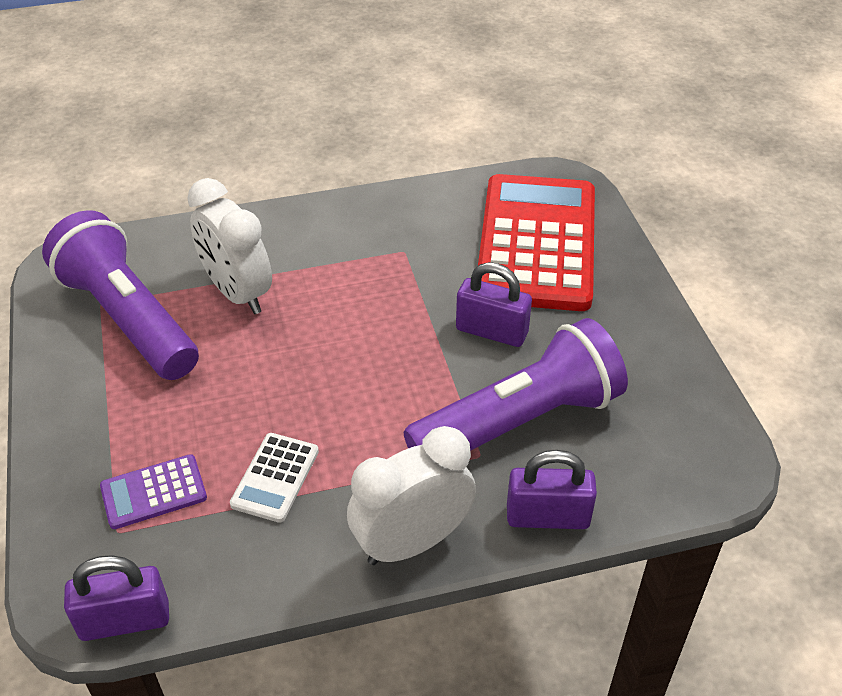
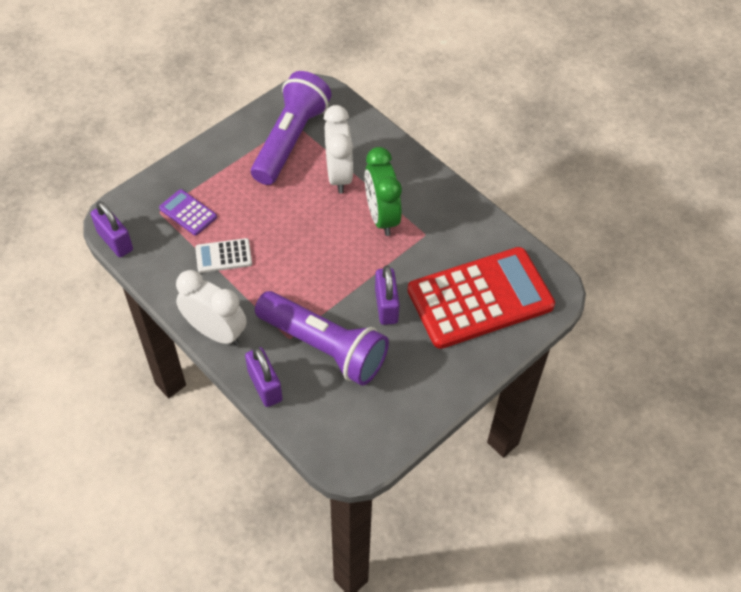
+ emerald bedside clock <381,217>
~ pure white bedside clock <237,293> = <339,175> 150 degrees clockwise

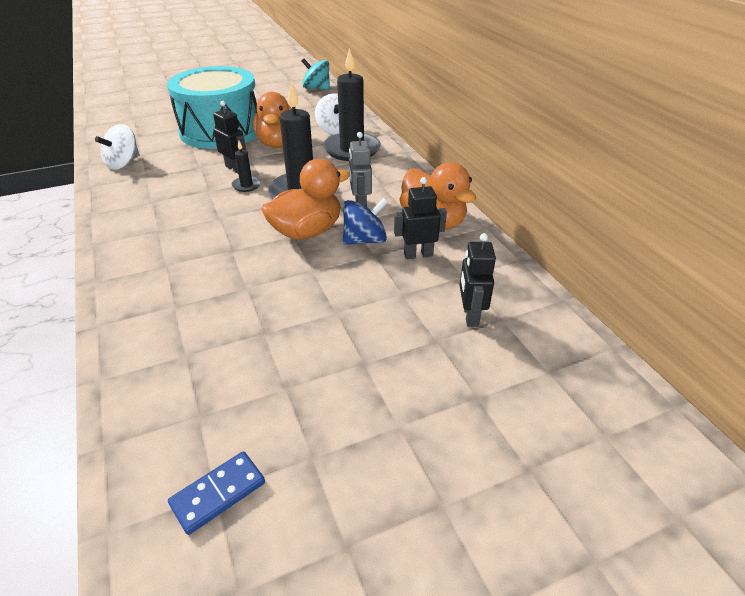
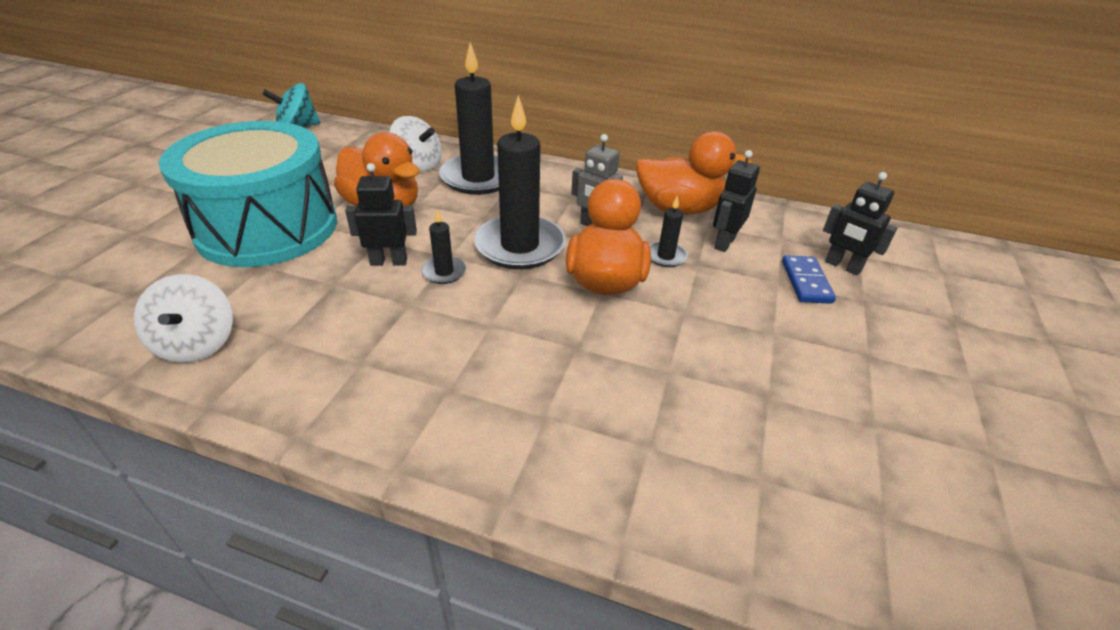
~ blue domino tile <218,493> to <806,282>
~ blue spinning top <365,240> to ebony candle <665,256>

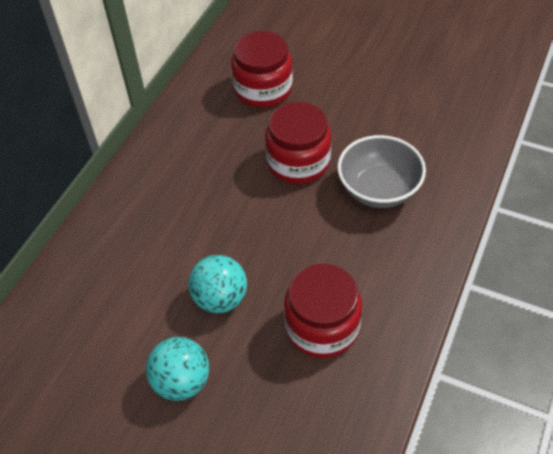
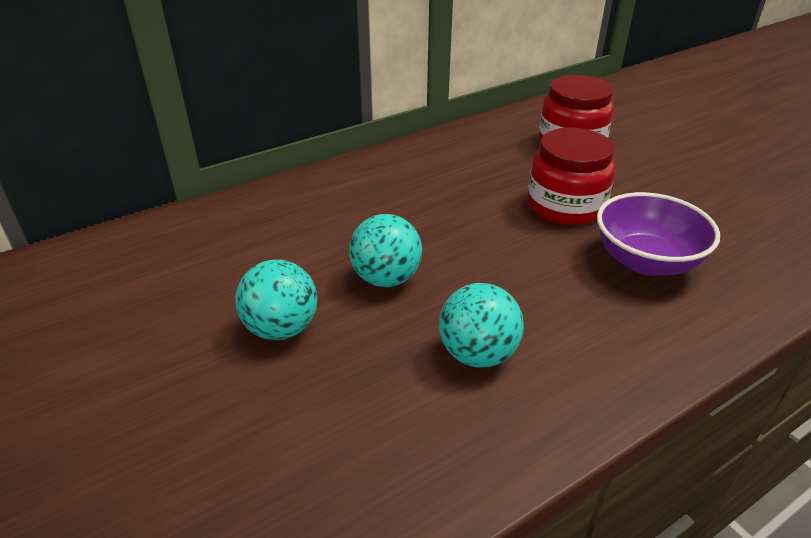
~ scarlet preserve jar <322,327> to aqua ball <478,354>
~ grey bowl <378,190> to violet bowl <646,261>

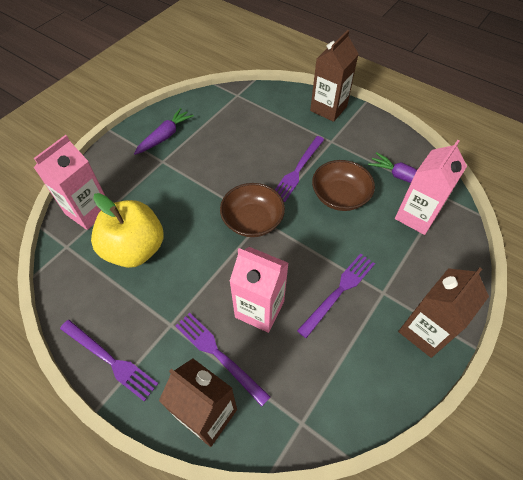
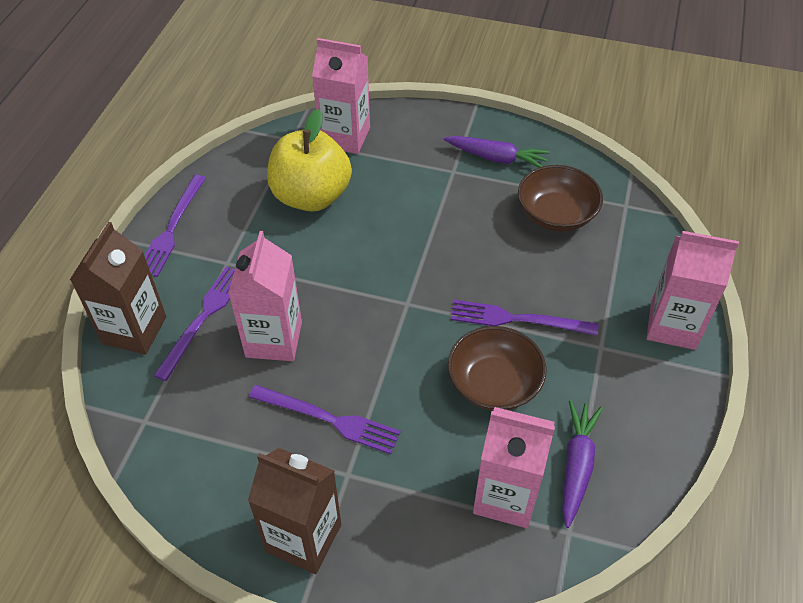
~ dark brown bowl <252,220> to <556,214>
~ dark brown milk carton <328,108> to rosy milk carton <672,326>

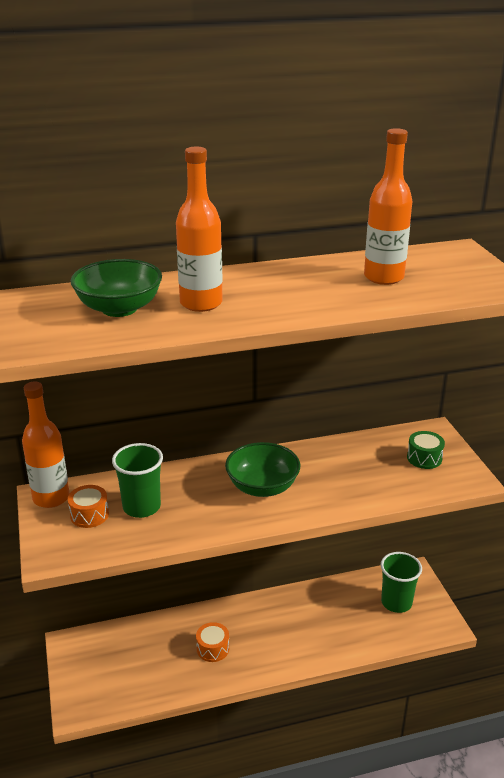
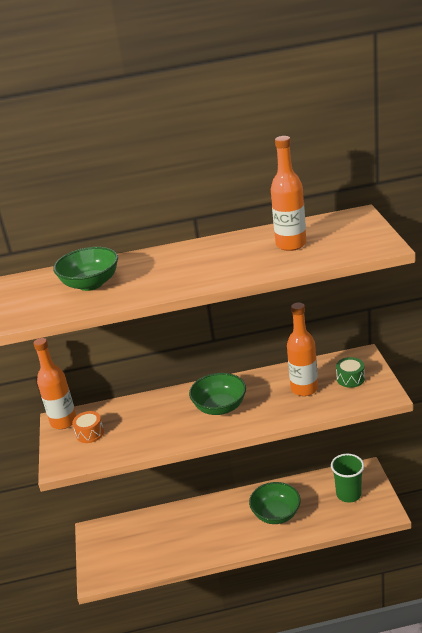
- emerald beaker <141,507>
- bright orange toy drum <213,648>
+ emerald bowl <276,514>
~ bright orange flask <201,303> to <304,389>

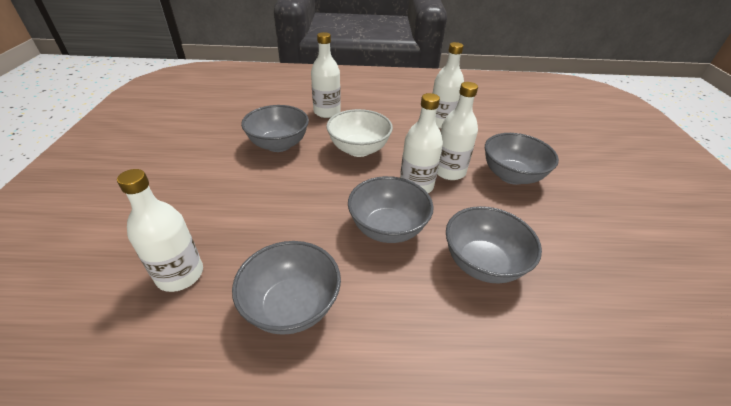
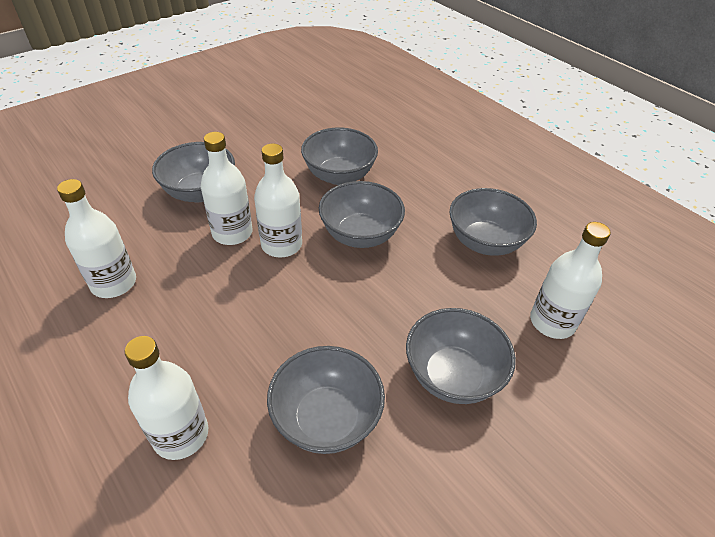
- pure white bowl <359,149>
+ grey bowl <452,375>

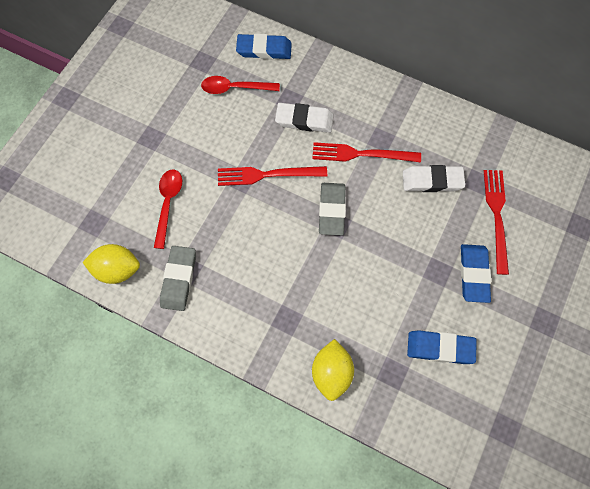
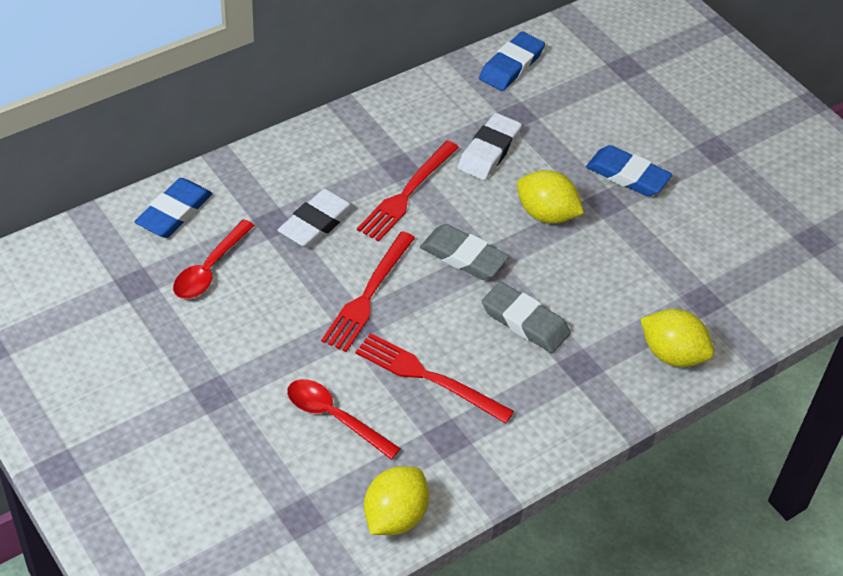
+ golden citrus fruit <546,214>
~ grey pencil eraser <179,279> to <525,322>
~ blue pencil eraser <440,348> to <511,66>
~ scarlet dinner fork <497,216> to <428,377>

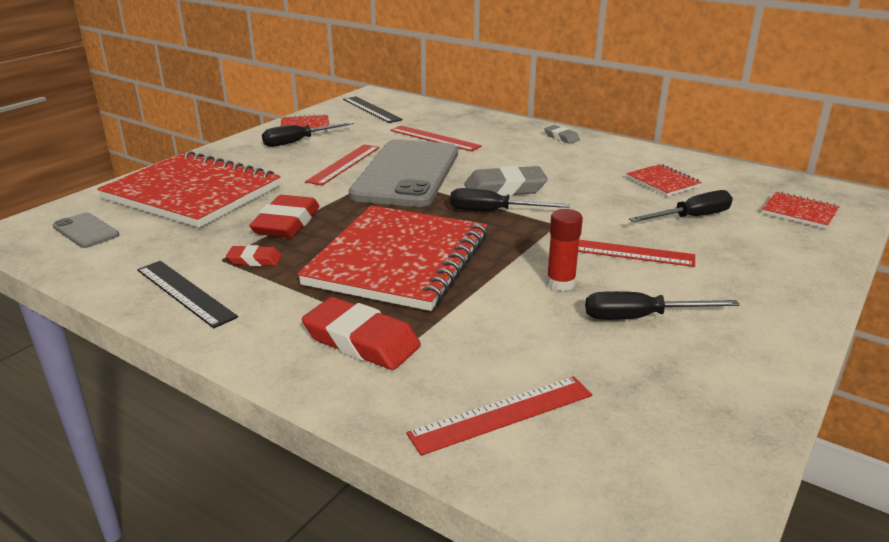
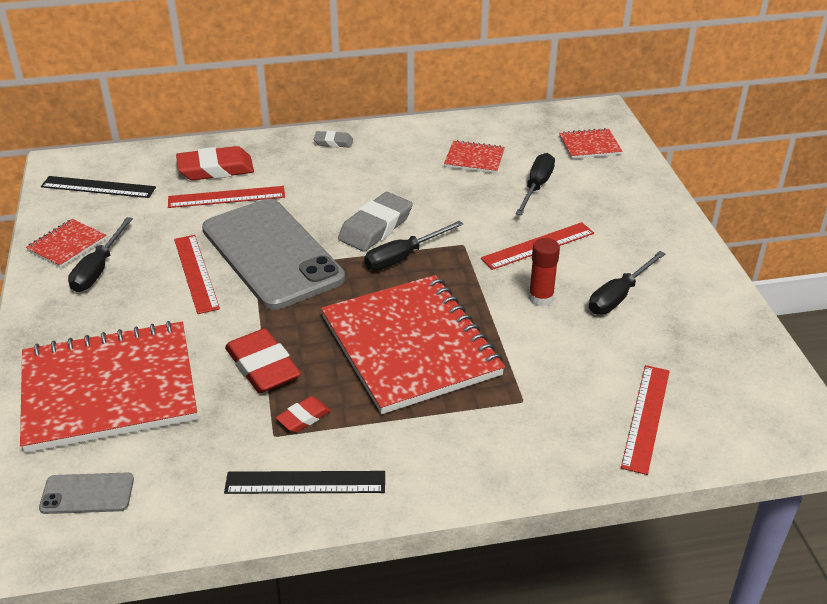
~ scarlet pencil eraser <361,341> to <216,169>

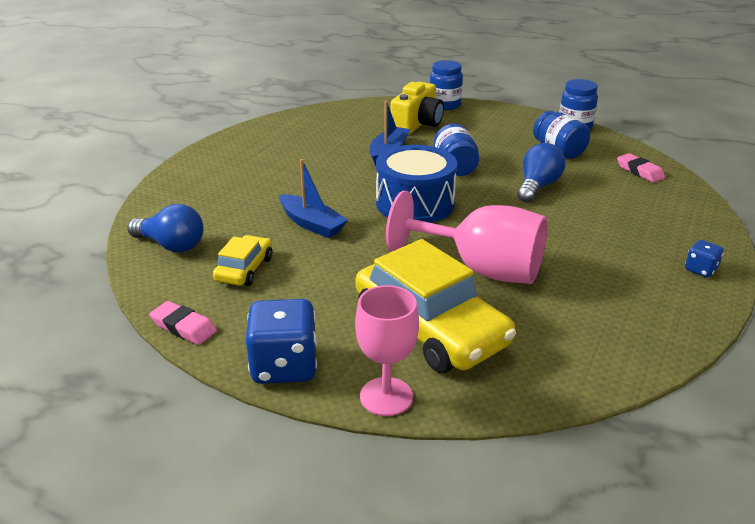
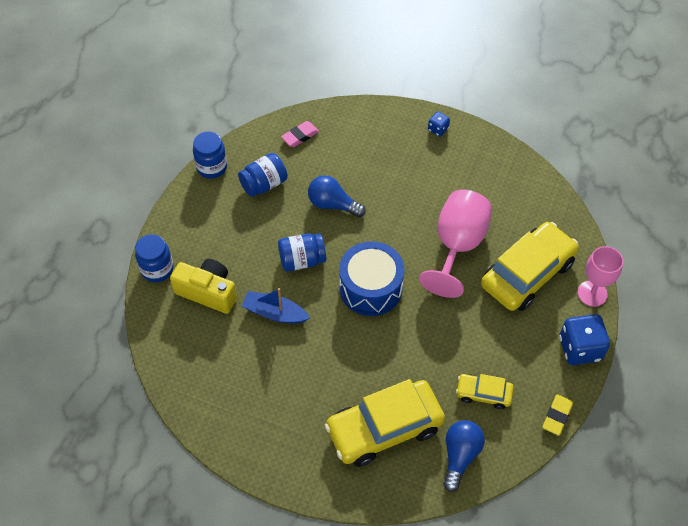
- blue boat <311,224>
+ golden toy car <384,428>
~ rosy pencil eraser <184,327> to golden pencil eraser <557,416>

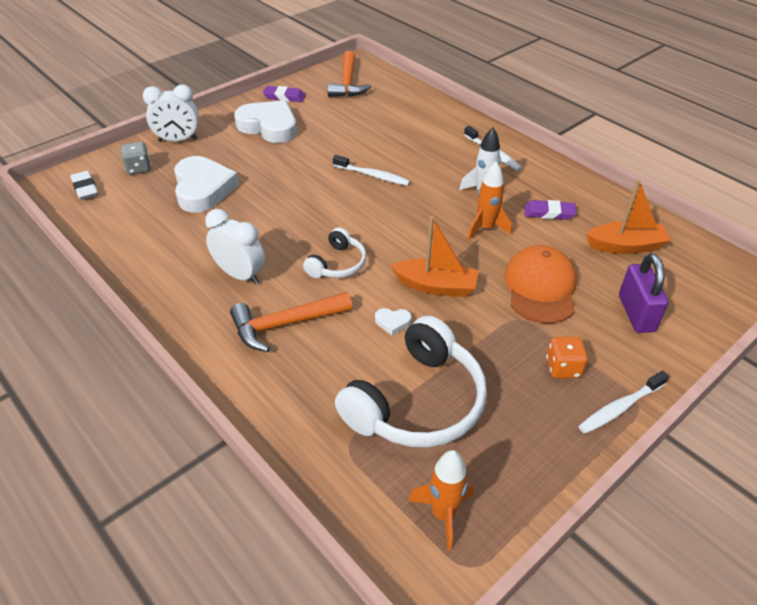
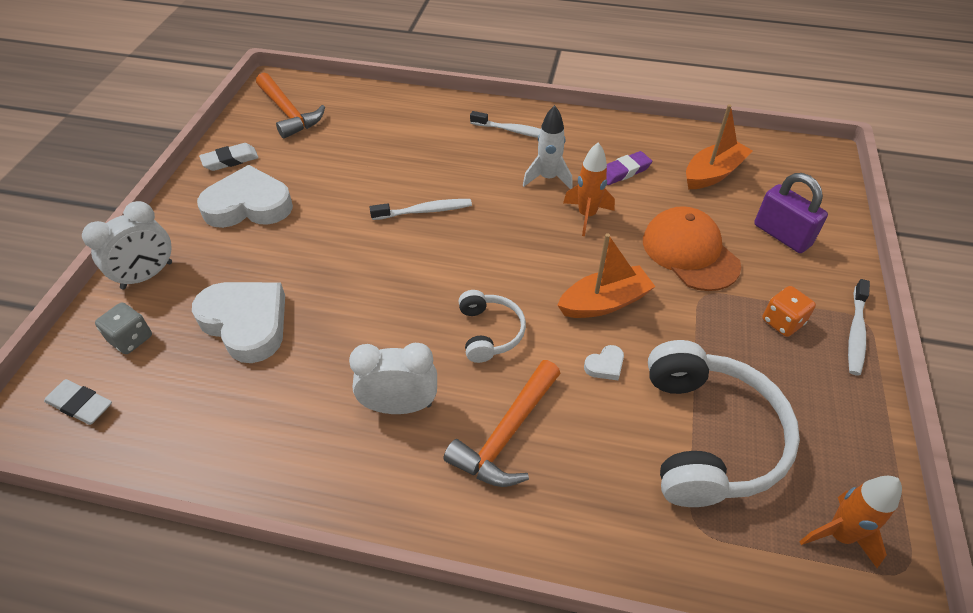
~ violet pencil eraser <284,97> to pure white pencil eraser <230,160>

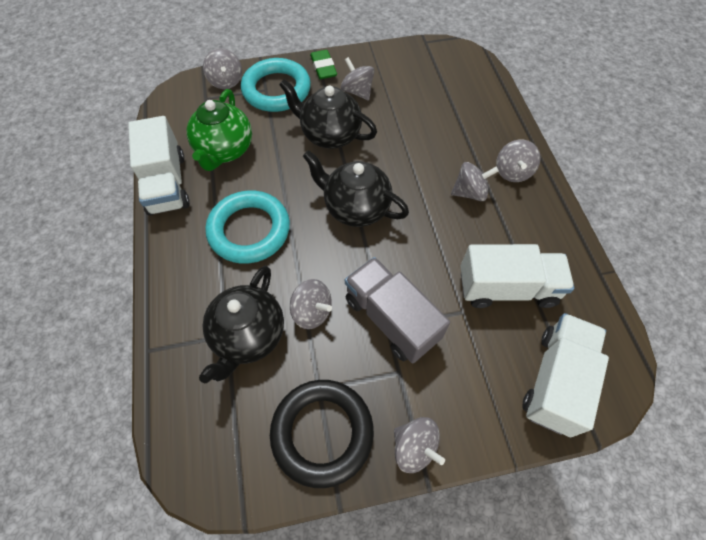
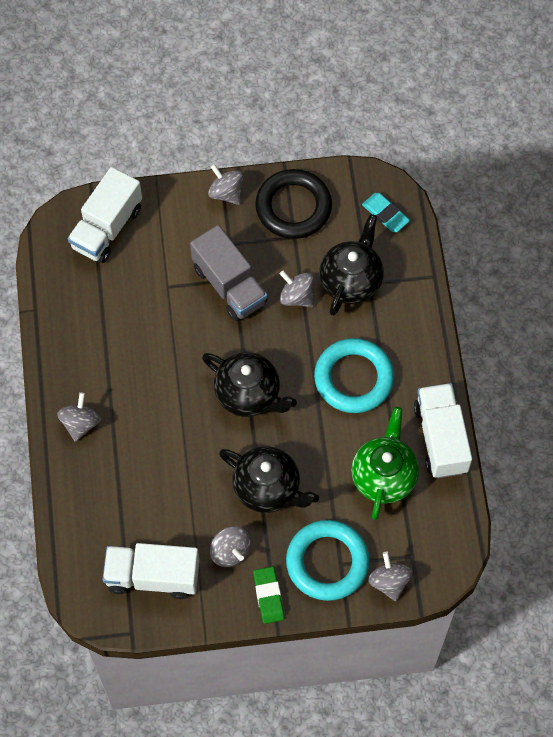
- grey spinning top <470,192>
+ aqua pencil eraser <385,214>
~ pure white lorry <507,288> to <153,576>

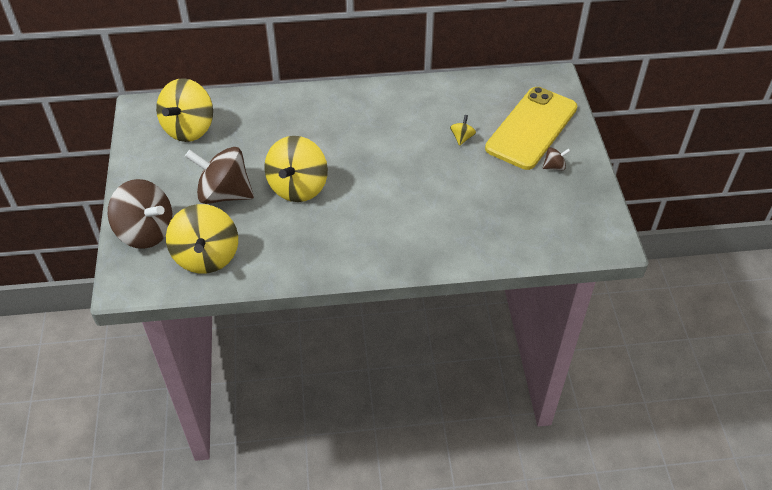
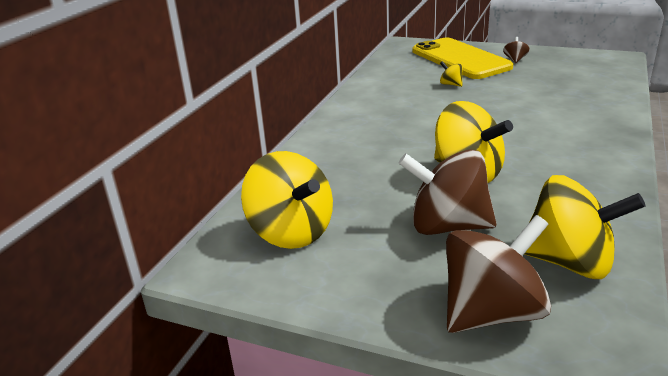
~ dark brown spinning top <224,194> = <447,226> 60 degrees clockwise

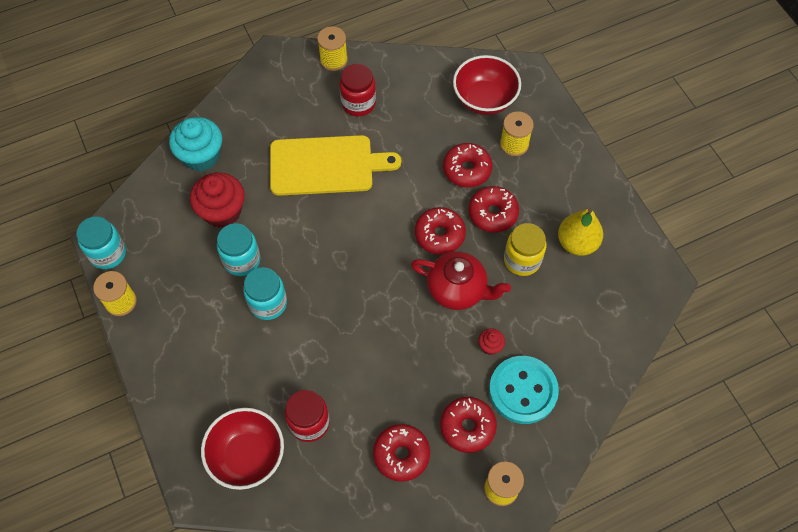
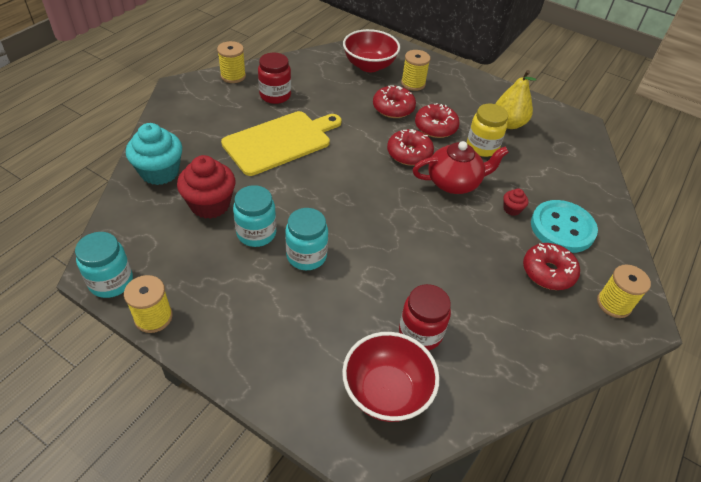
- scarlet glazed donut <401,455>

